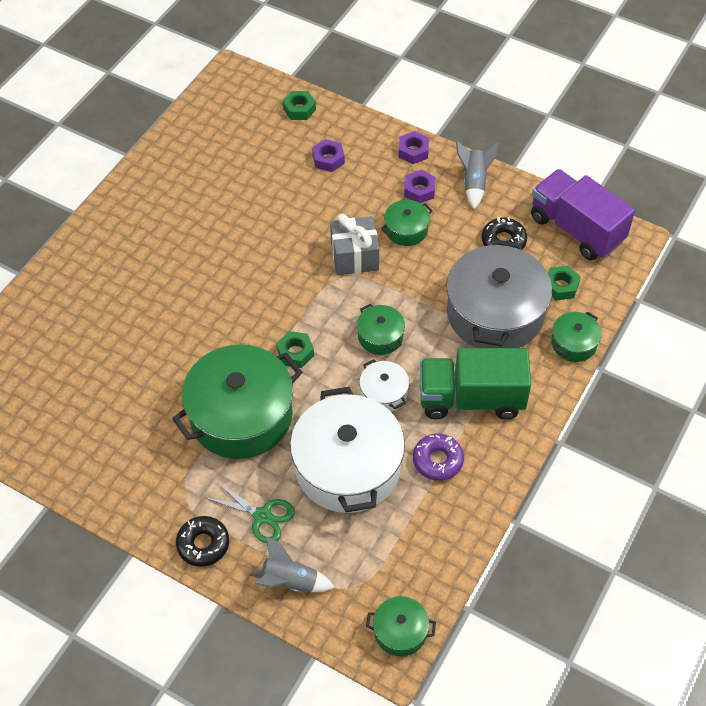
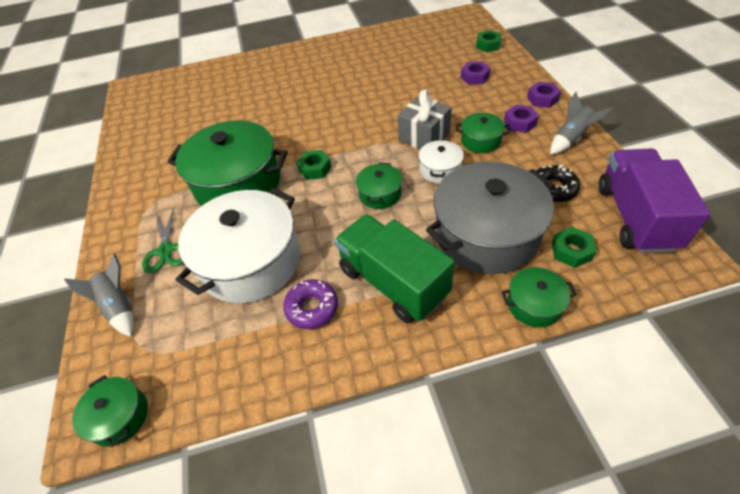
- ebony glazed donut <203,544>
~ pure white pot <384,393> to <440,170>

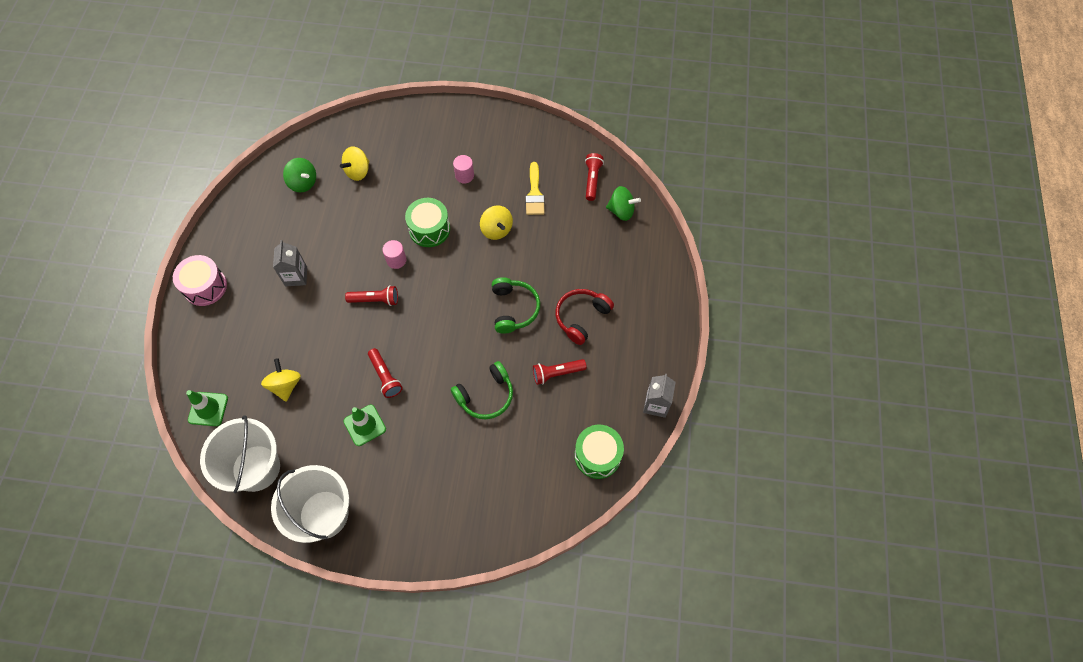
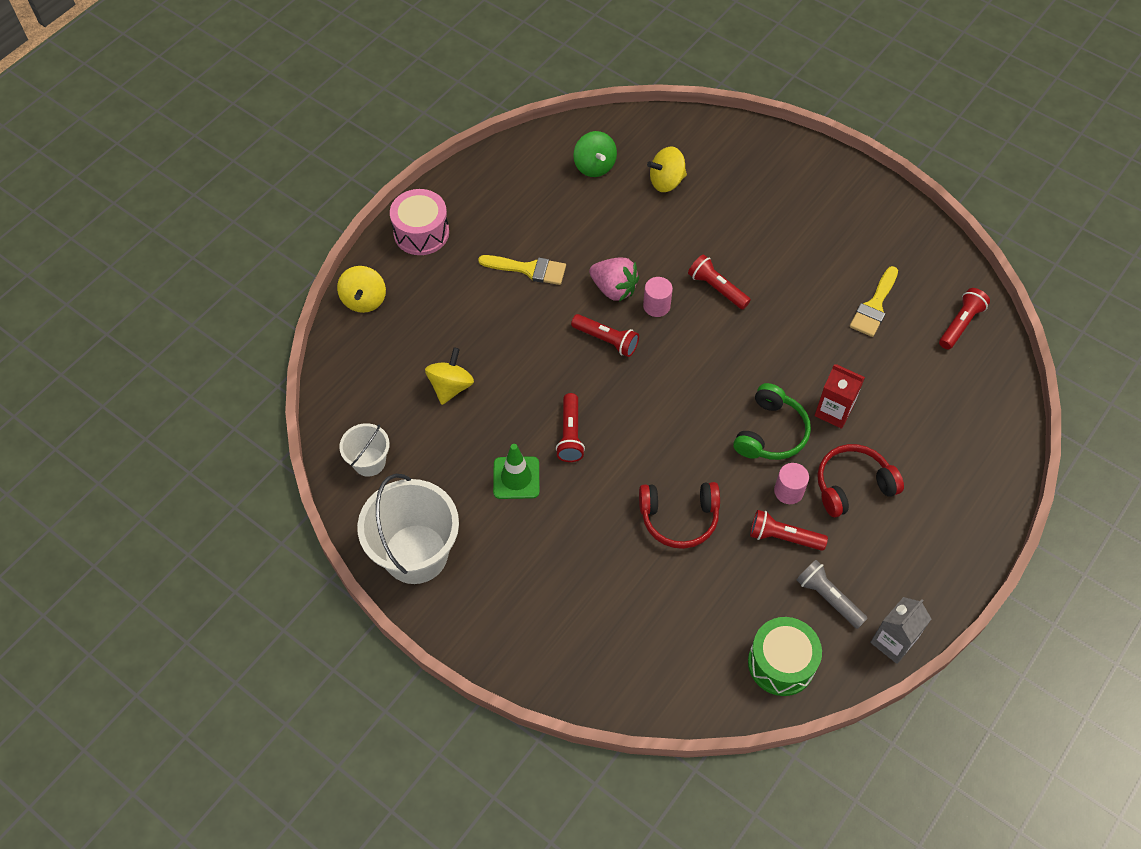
- emerald road cone <208,409>
- emerald spinning top <621,211>
+ rosy berry <614,289>
+ grey torch <828,598>
+ scarlet milk carton <834,411>
~ rosy cylinder <464,175> to <788,491>
~ golden spinning top <496,230> to <364,300>
~ grey milk carton <296,276> to golden paint brush <529,269>
~ emerald toy drum <429,229> to scarlet torch <717,288>
~ emerald over-ear headphones <485,395> to scarlet over-ear headphones <679,518>
~ pure white pail <256,468> = <369,462> x0.53

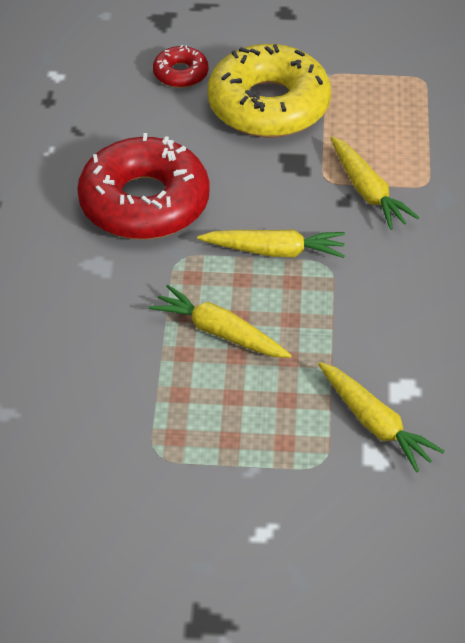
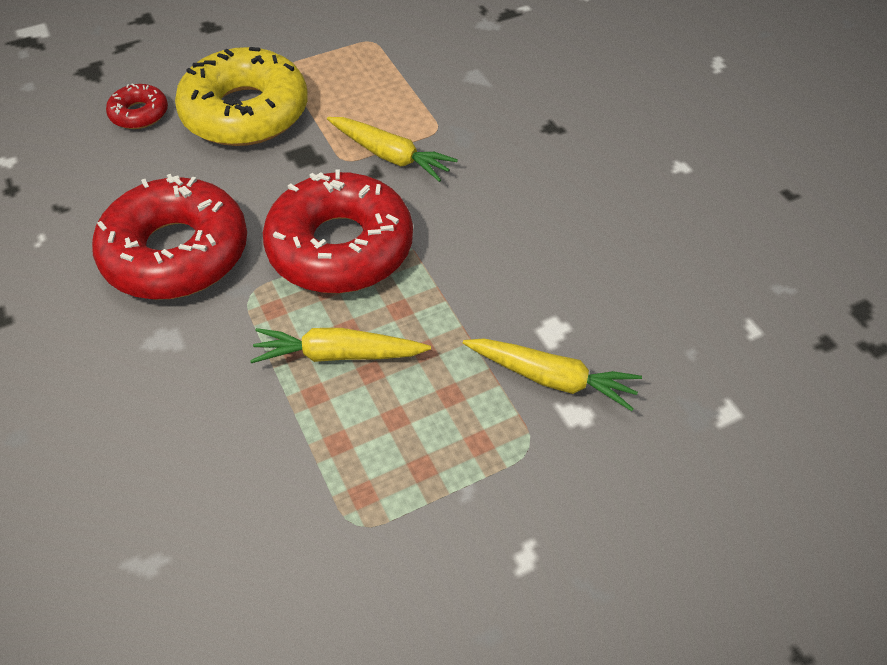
~ golden toy carrot <275,251> to scarlet glazed donut <340,247>

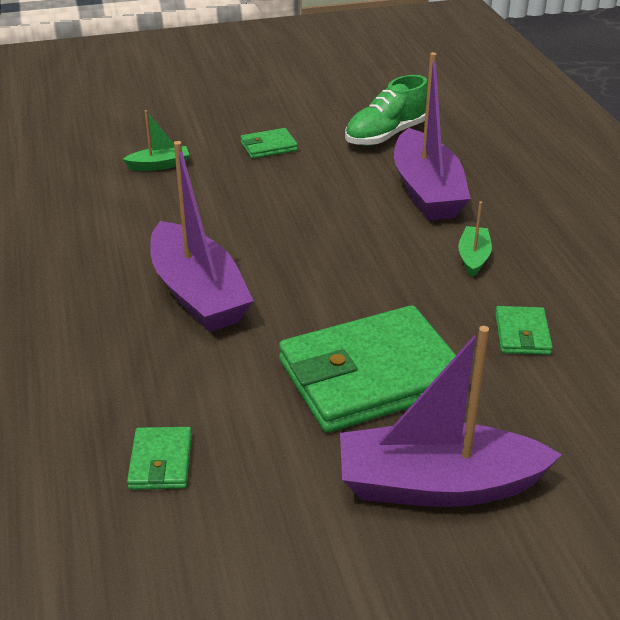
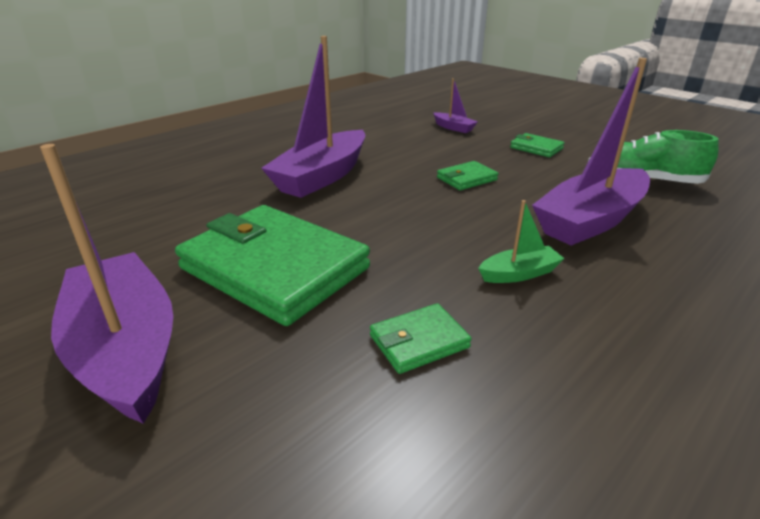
~ emerald card wallet <161,462> to <466,179>
~ emerald boat <159,165> to violet boat <453,128>

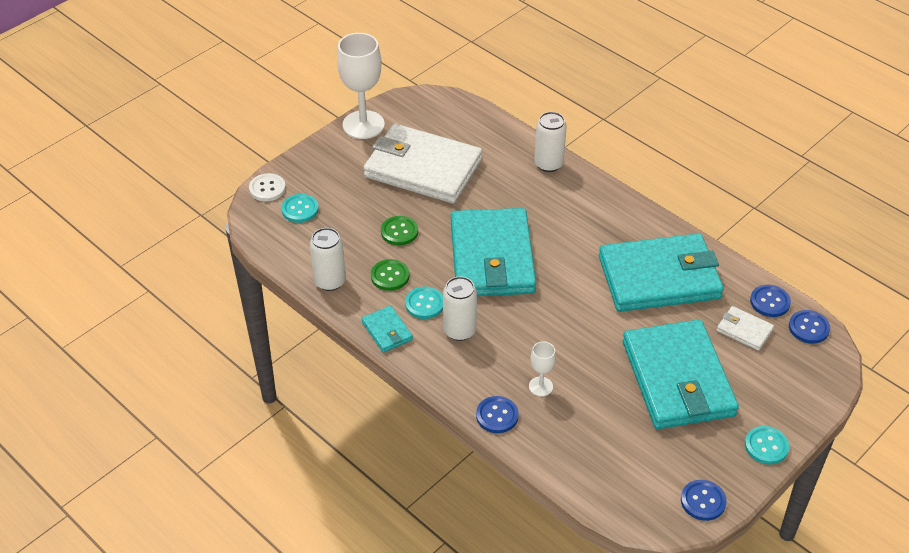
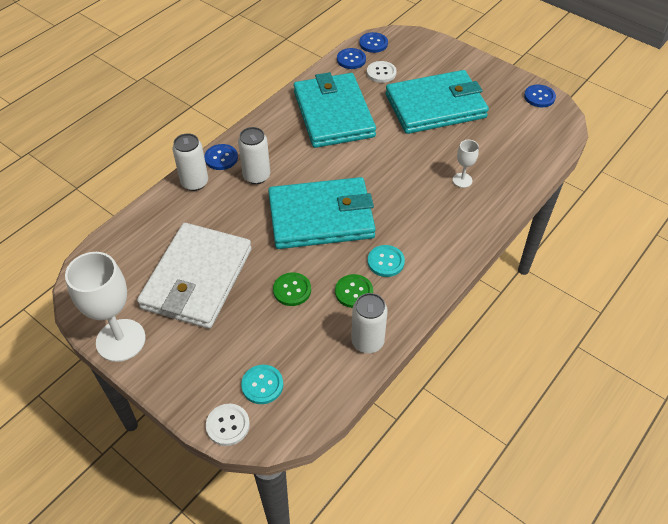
- aqua card wallet <387,331>
- aqua shirt button <766,446>
~ pure white soda can <459,330> to <256,176>
~ blue shirt button <497,416> to <221,158>
~ pure white card wallet <744,330> to pure white shirt button <381,73>

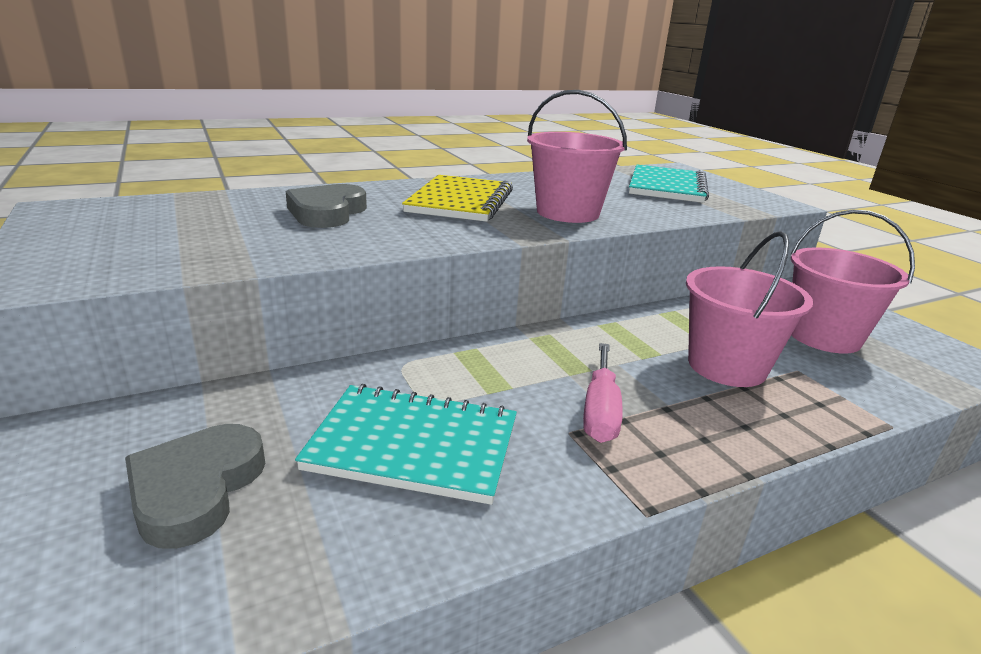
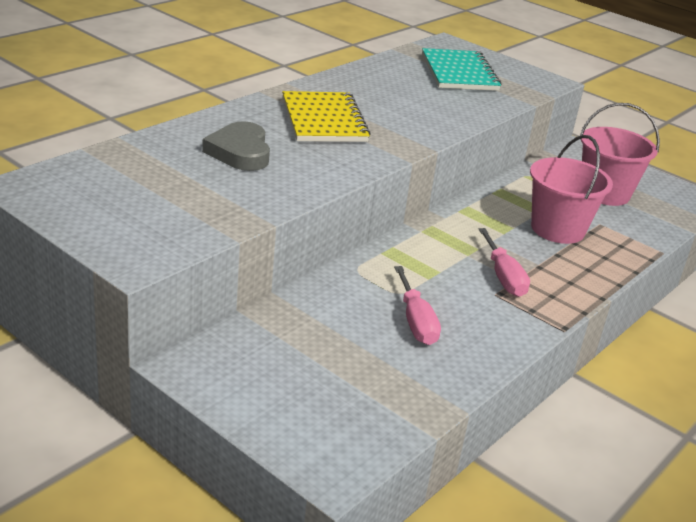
- grey heart shape <196,489>
- rosy pail <568,213>
~ aqua notepad <413,446> to rosy flat screwdriver <415,321>

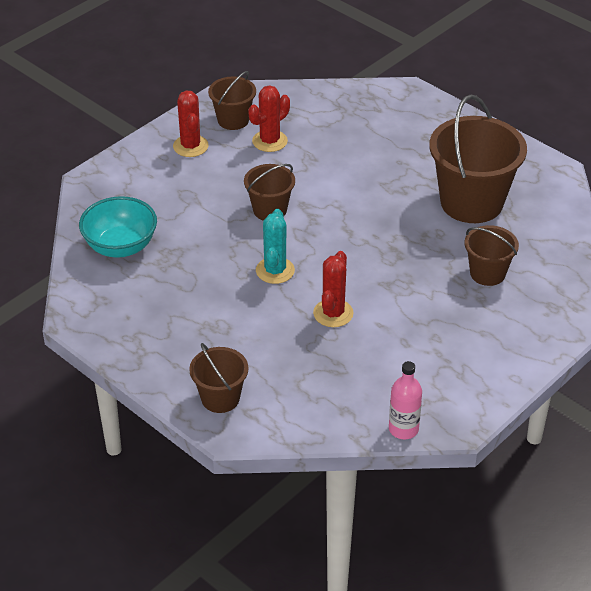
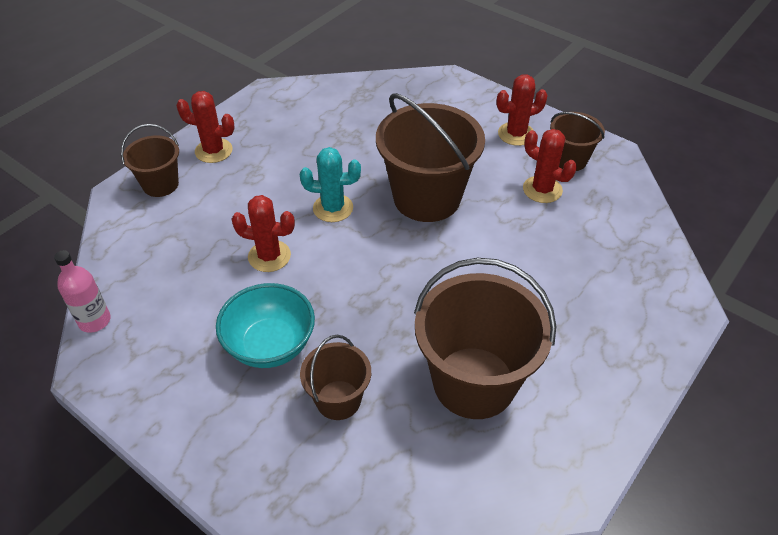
+ scarlet prickly plant <213,151>
~ aqua bowl <120,246> to <270,345>
~ dark brown pail <270,210> = <426,198> x1.87

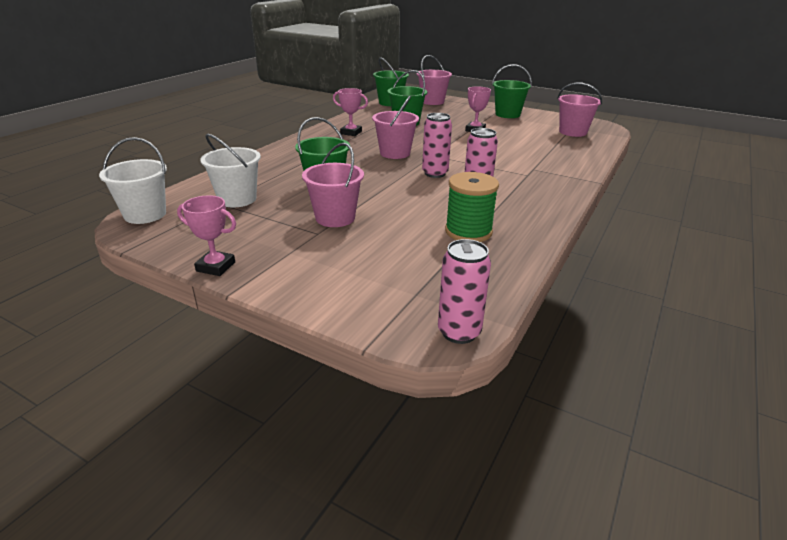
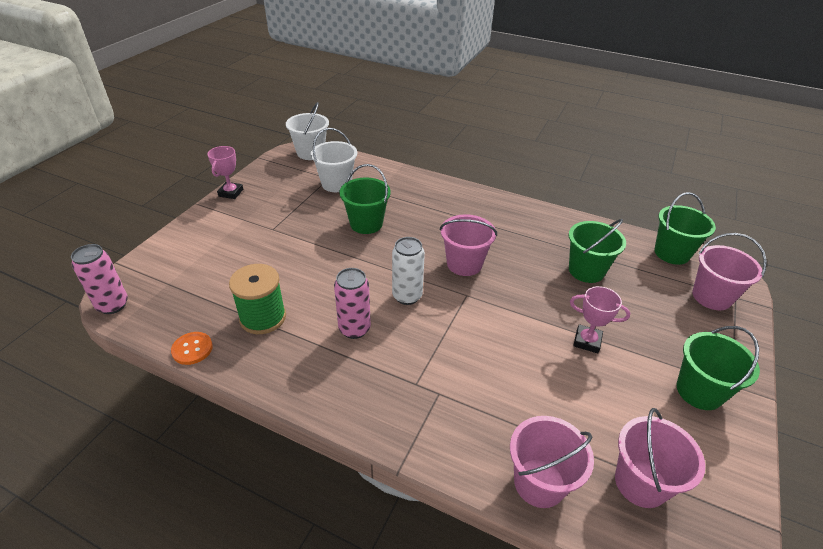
- rosy award cup <351,133>
+ bright orange shirt button <192,349>
~ rosy pail <335,218> to <539,483>
~ rosy soda can <435,173> to pure white soda can <407,296>

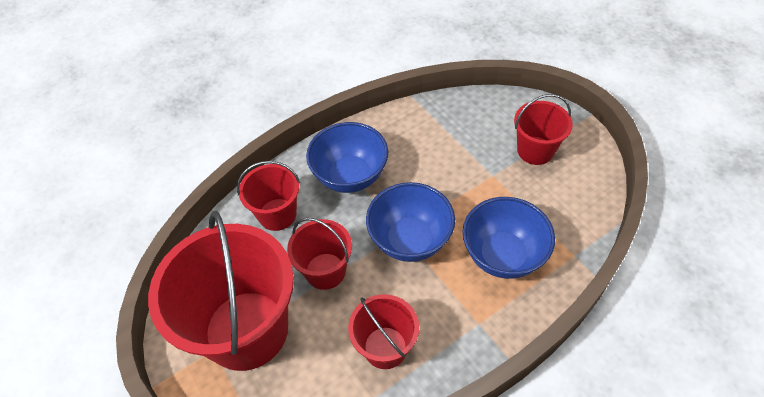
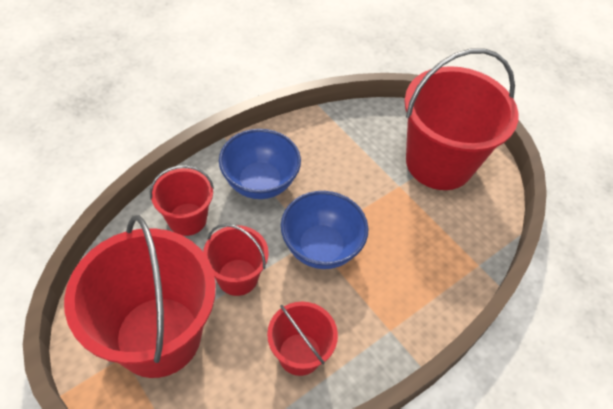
- blue bowl <503,255>
~ scarlet pail <535,150> = <439,163> x1.94

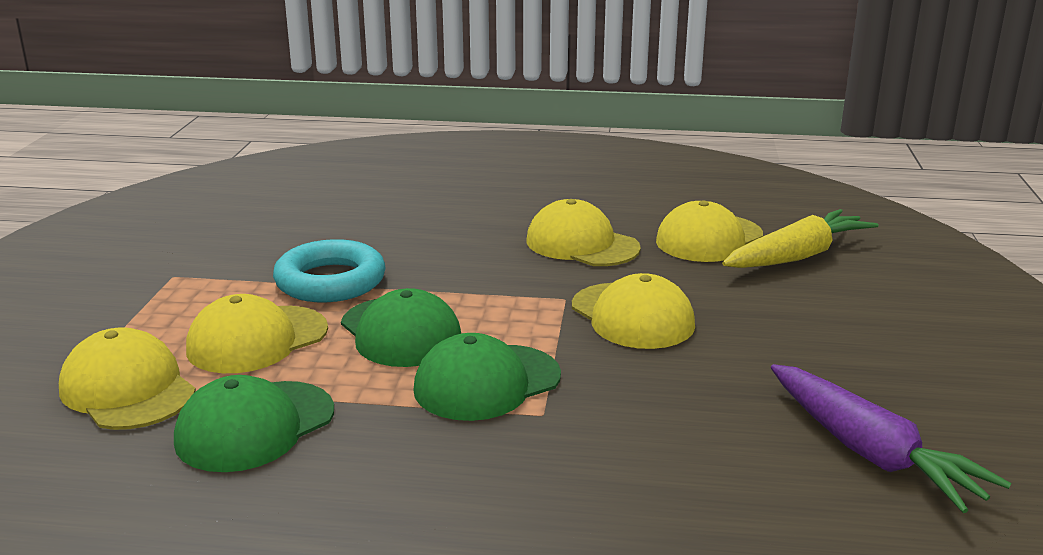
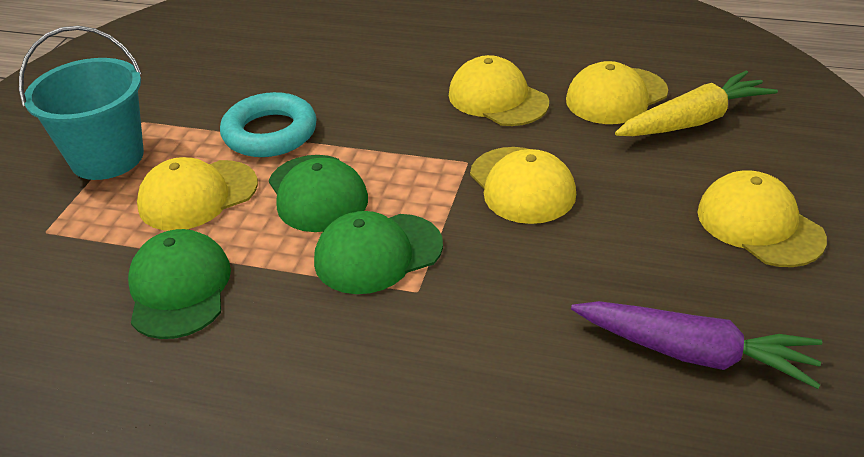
+ aqua pail <107,158>
~ golden peaked cap <128,389> to <759,225>
~ emerald peaked cap <255,426> = <179,288> 120 degrees clockwise
~ violet toy carrot <870,452> = <694,353> 45 degrees counterclockwise

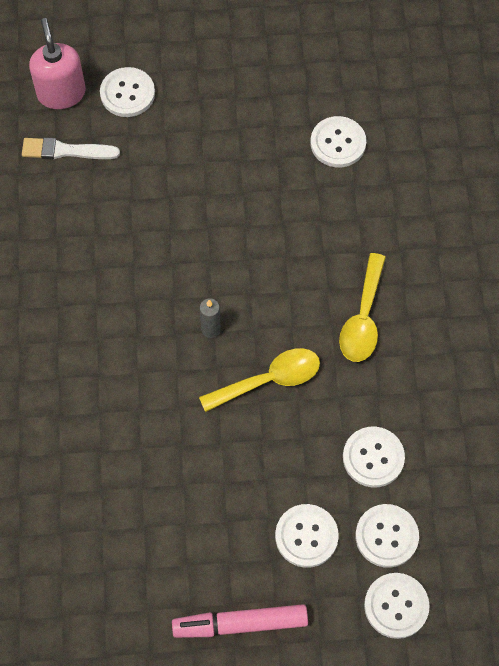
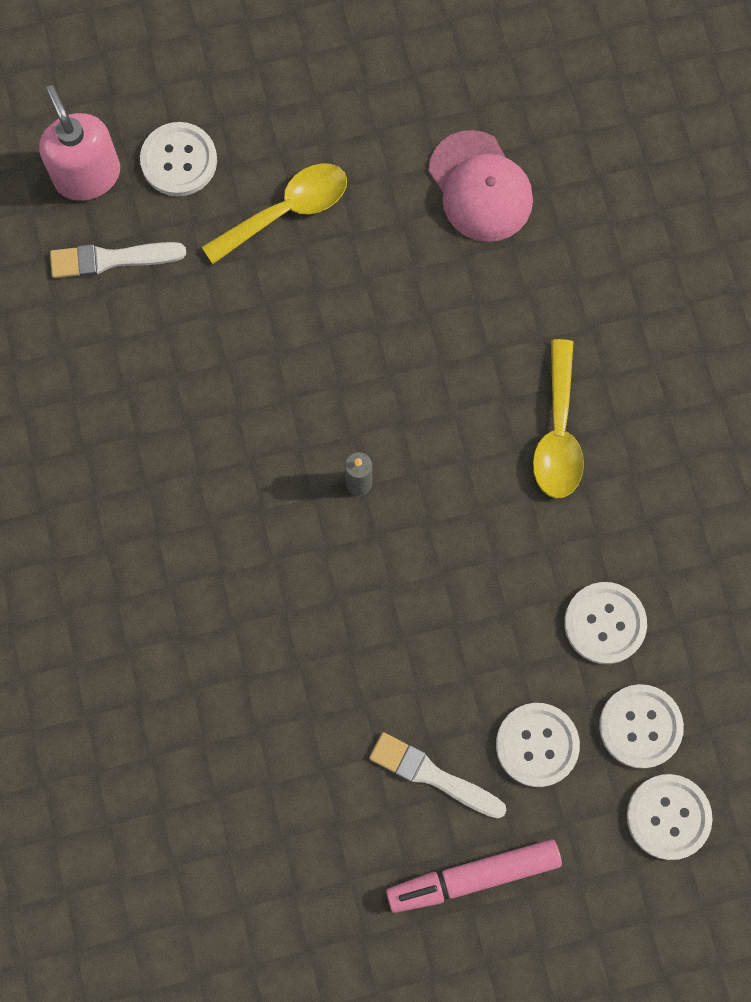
+ pure white paint brush <432,775>
~ golden tablespoon <269,380> to <286,211>
~ pure white shirt button <338,143> to rosy peaked cap <480,187>

